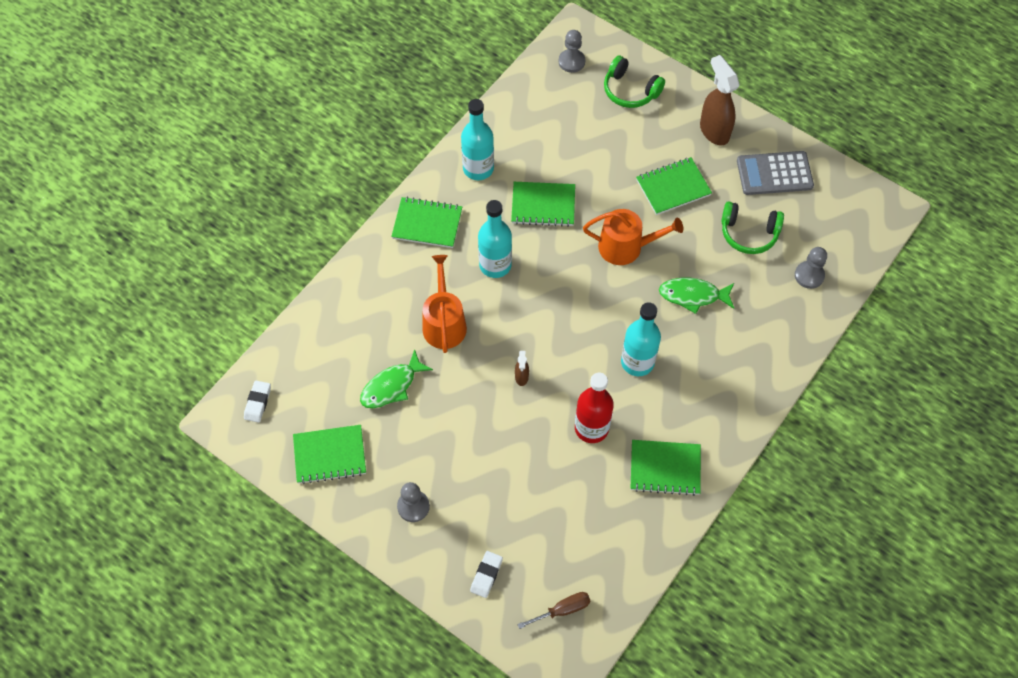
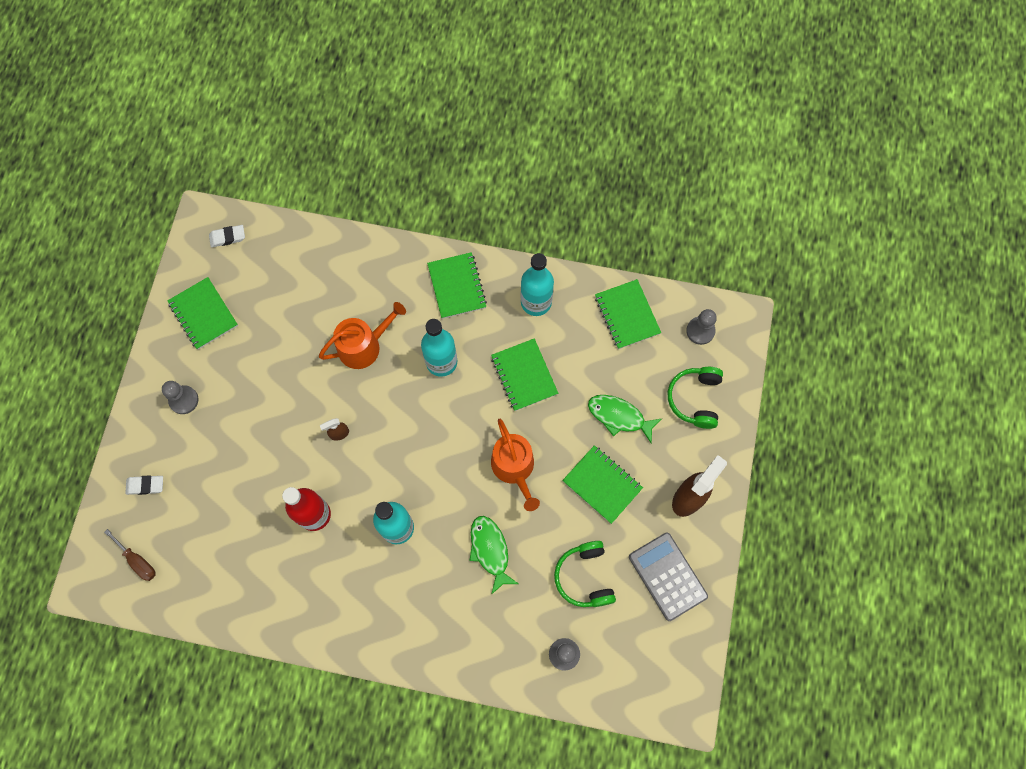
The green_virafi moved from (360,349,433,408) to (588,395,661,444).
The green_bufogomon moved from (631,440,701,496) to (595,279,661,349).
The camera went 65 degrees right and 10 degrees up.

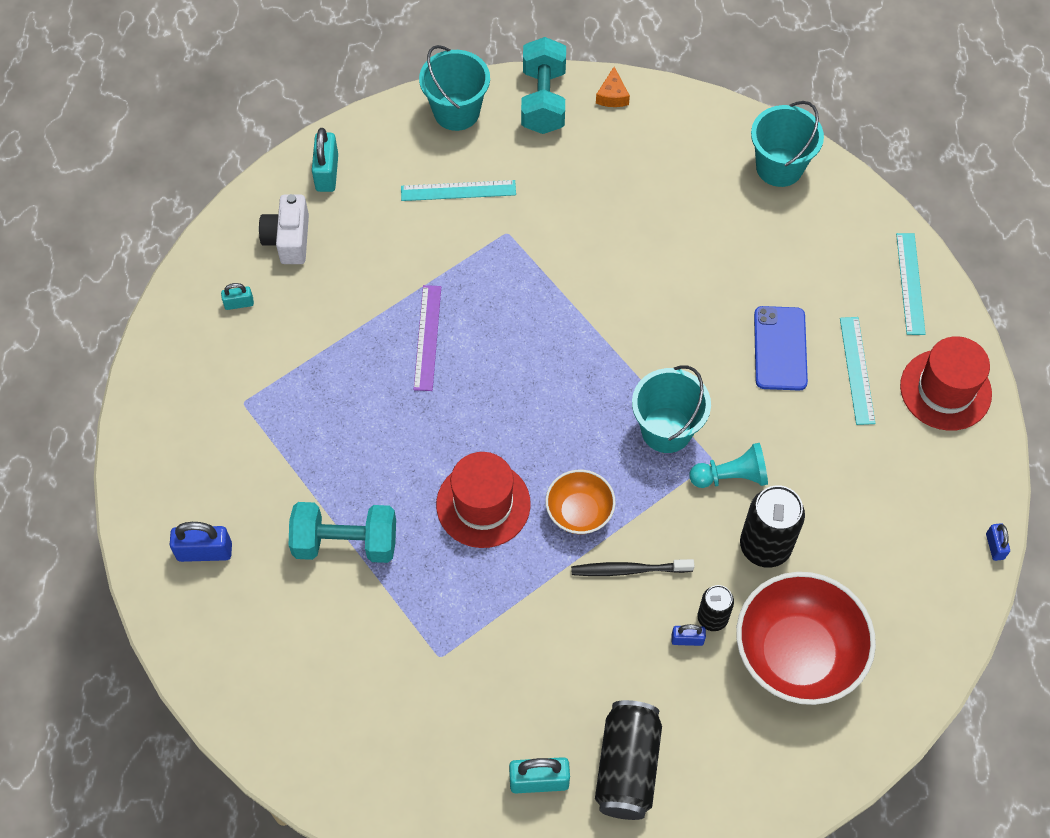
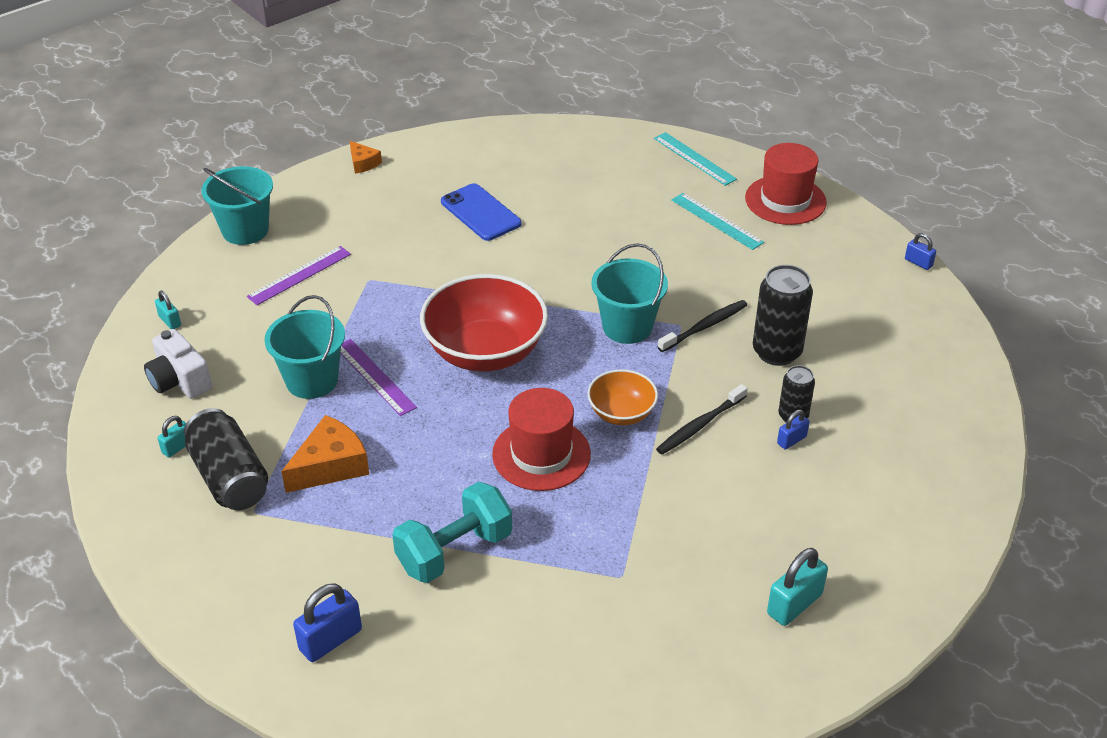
The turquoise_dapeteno at (312,128,338,192) changed to 0.57 times the size.
The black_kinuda moved from (595,700,662,820) to (184,408,268,510).
The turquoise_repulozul at (401,180,516,201) became the purple_repulozul at (247,246,351,305).
The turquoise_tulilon moved from (751,101,824,187) to (264,295,345,399).
The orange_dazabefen at (281,415,369,493) appeared.
The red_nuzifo moved from (736,572,876,705) to (420,274,548,372).
The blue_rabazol moved from (754,306,808,391) to (441,183,521,241).
The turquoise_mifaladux at (689,443,768,488) was replaced by the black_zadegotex at (658,300,747,352).
The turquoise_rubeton at (521,37,566,134) disappeared.
The camera went 40 degrees left and 20 degrees down.

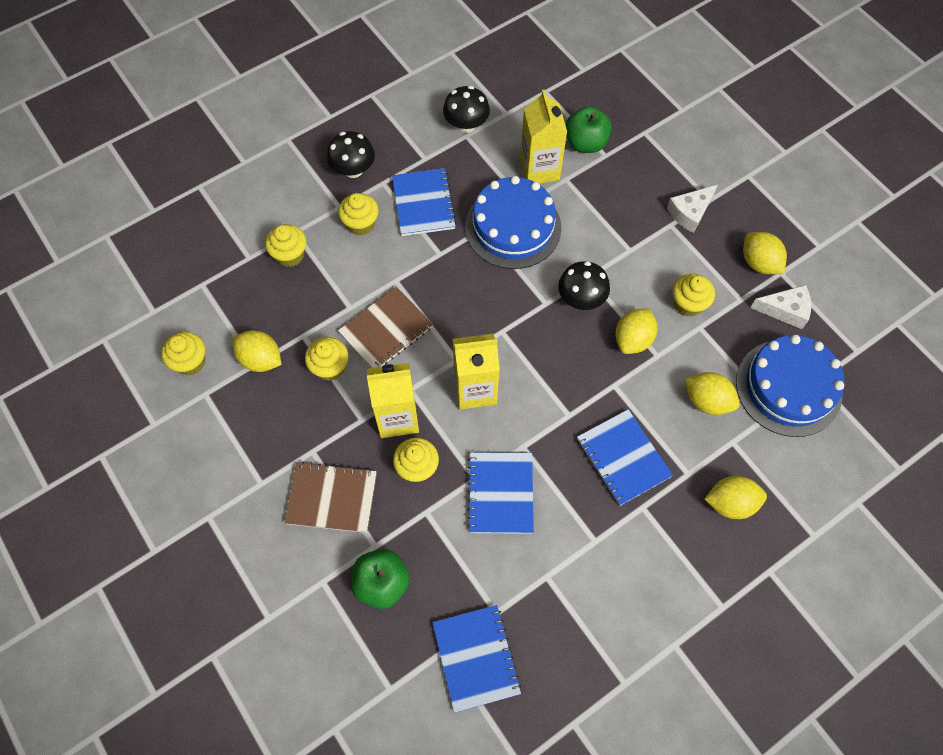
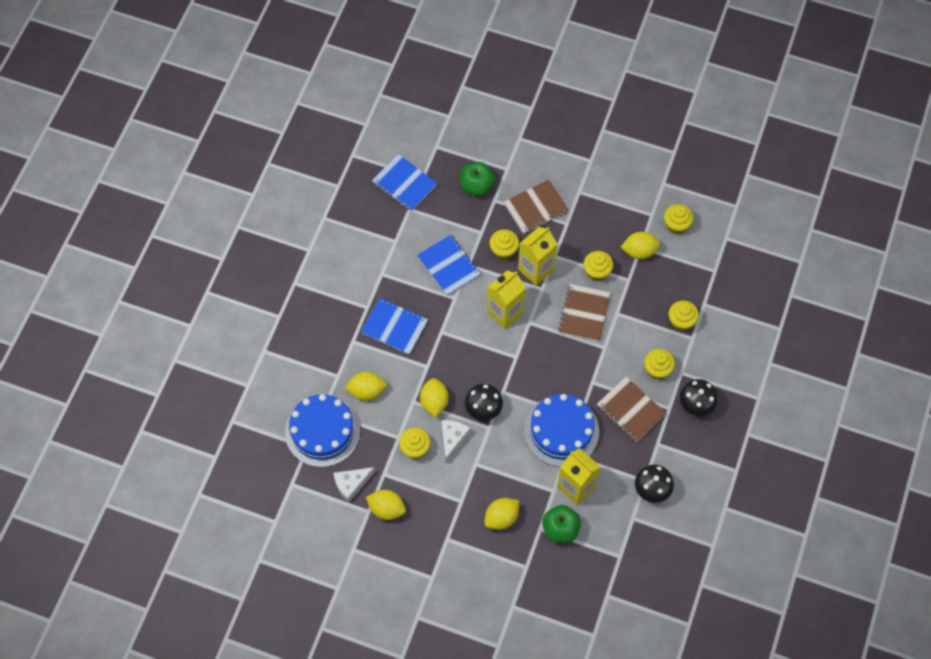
The white_dazabefen moved from (667,185,718,233) to (441,420,470,463).
The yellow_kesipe moved from (704,476,767,519) to (485,498,519,530).
The blue_bufogomon at (392,168,457,236) became the brown_bufogomon at (597,377,667,442).
The camera went 145 degrees right and 0 degrees up.

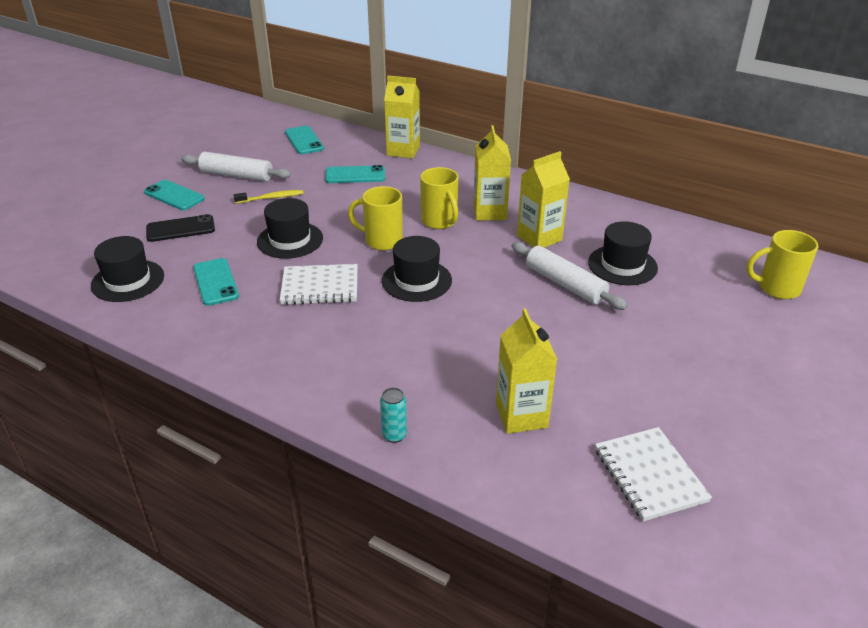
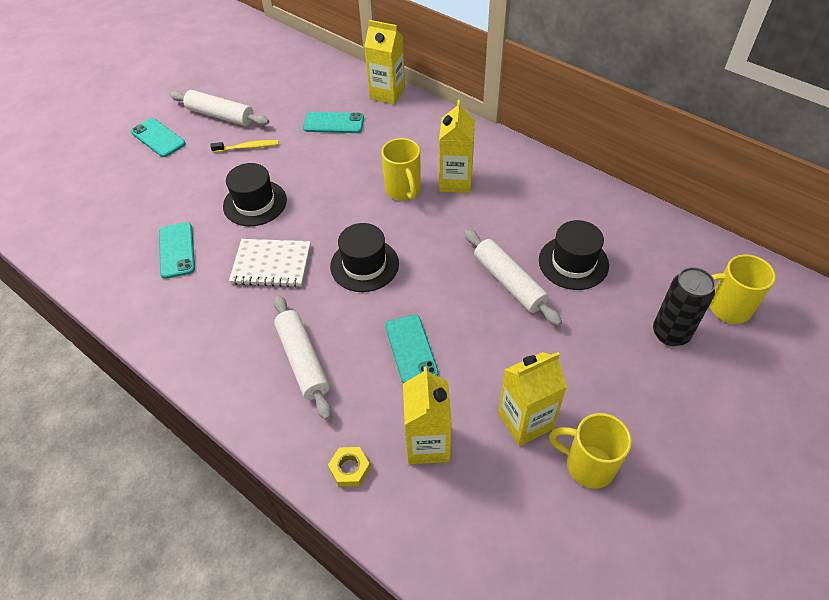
The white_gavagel at (274,295,332,420) appeared.
The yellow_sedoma at (328,447,371,487) appeared.
The turquoise_rabazol moved from (285,126,324,154) to (385,315,439,383).
The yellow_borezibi moved from (517,151,570,248) to (498,352,567,446).
The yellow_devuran moved from (348,186,403,250) to (549,413,632,489).
The black_kinuda at (653,267,715,346) appeared.
The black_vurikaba at (91,236,164,302) disappeared.
The black_rabazol at (146,214,215,242) disappeared.
The turquoise_kinuda at (380,388,407,443) disappeared.
The white_bufogomon at (595,427,712,521) disappeared.
The camera went 10 degrees right and 15 degrees up.

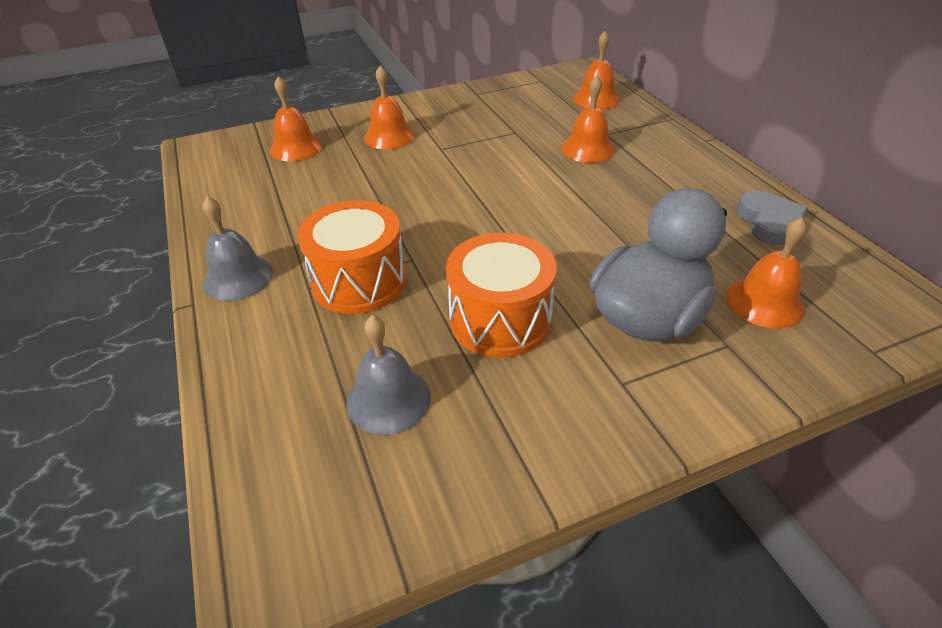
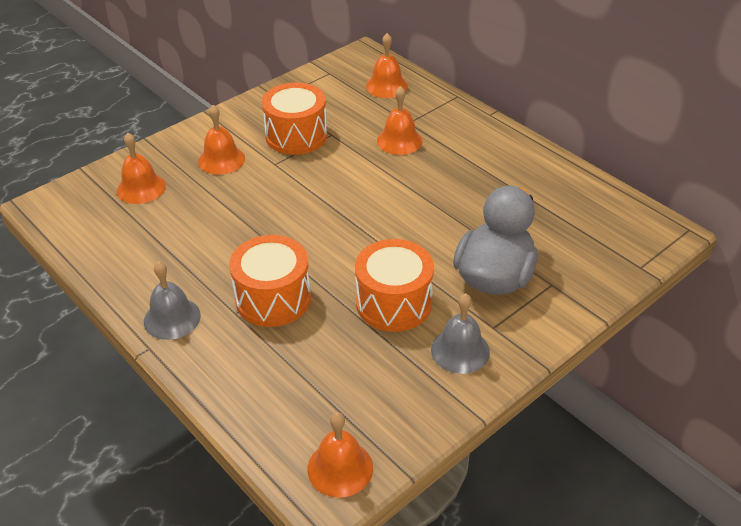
The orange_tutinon at (262,82,327,155) appeared.
The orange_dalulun moved from (727,217,807,329) to (307,412,373,498).
The grey_dalulun moved from (346,315,431,435) to (431,293,490,374).
The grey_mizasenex at (736,191,808,245) disappeared.
The camera went 20 degrees left and 0 degrees up.

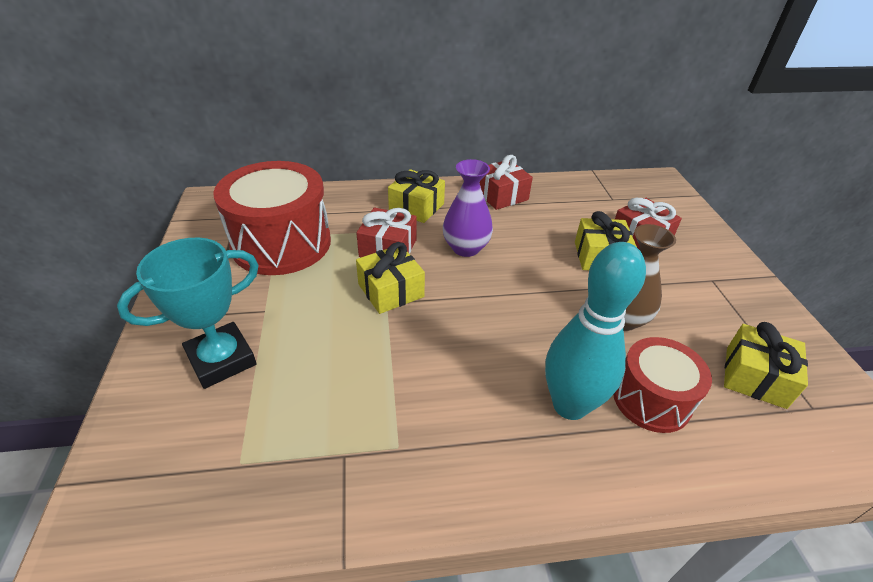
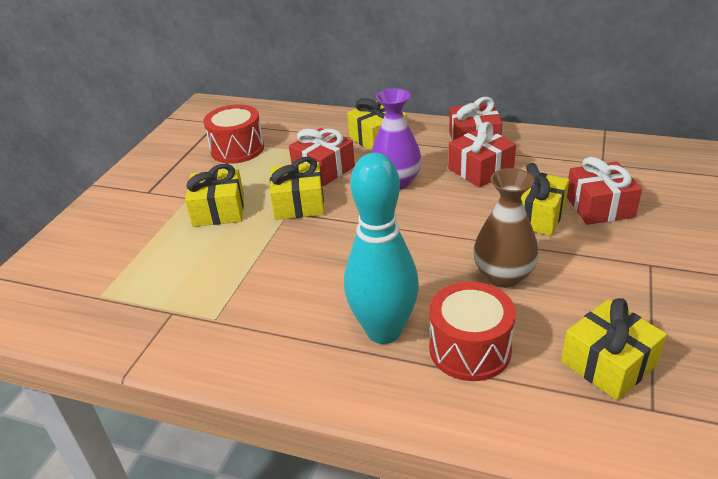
The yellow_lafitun at (185,164,244,227) appeared.
The red_tutinon at (213,161,331,275) changed to 0.59 times the size.
The red_lafitun at (448,122,516,188) appeared.
The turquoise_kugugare at (117,238,259,389) disappeared.
The camera went 30 degrees right and 5 degrees down.

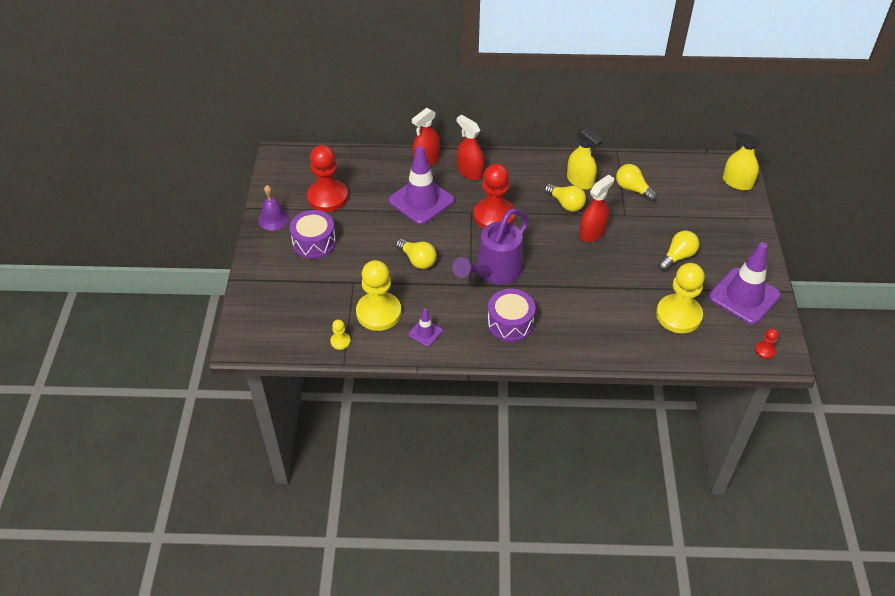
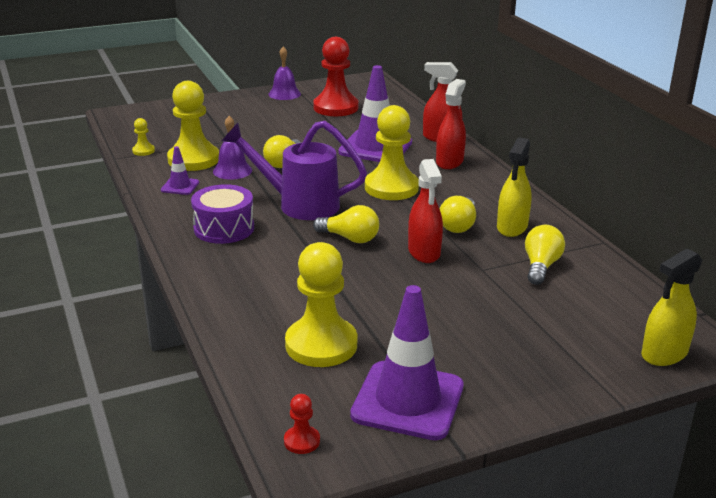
The purple_dalulun at (213,116,252,180) appeared.
The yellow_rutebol moved from (658,230,699,271) to (313,205,379,243).
The red_mifaladux at (474,163,515,229) became the yellow_mifaladux at (365,105,419,200).
The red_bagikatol at (580,174,614,242) turned 60 degrees clockwise.
The yellow_bagikatol at (723,127,762,190) turned 135 degrees counterclockwise.
The purple_tutinon at (290,210,336,259) disappeared.
The camera went 65 degrees right and 20 degrees down.

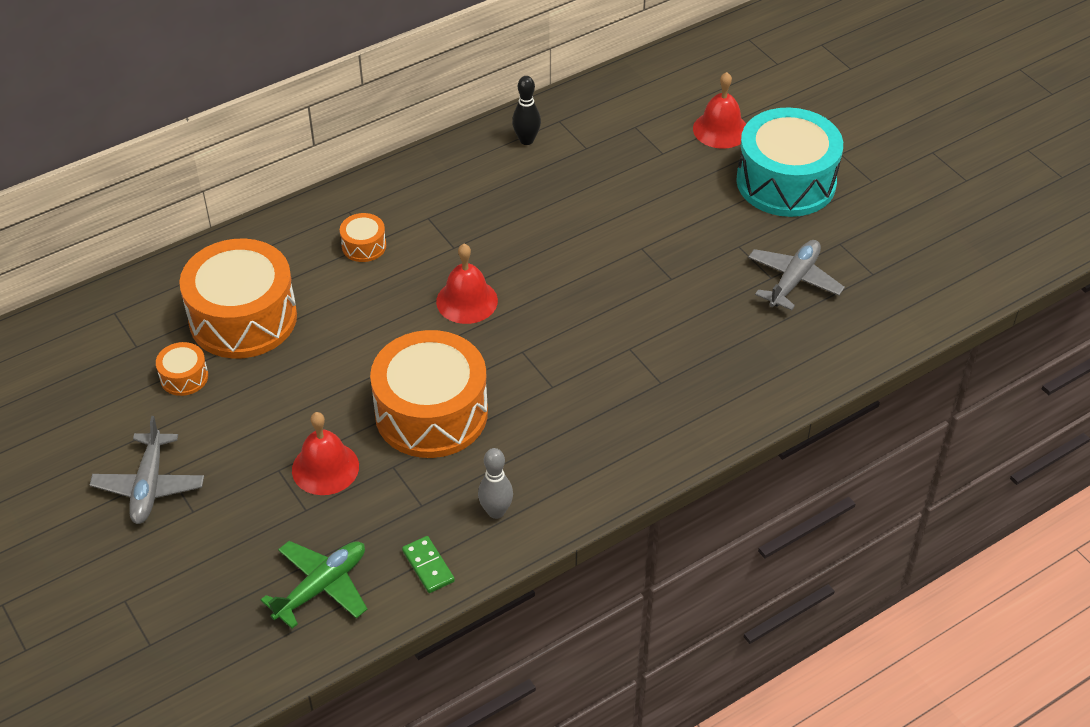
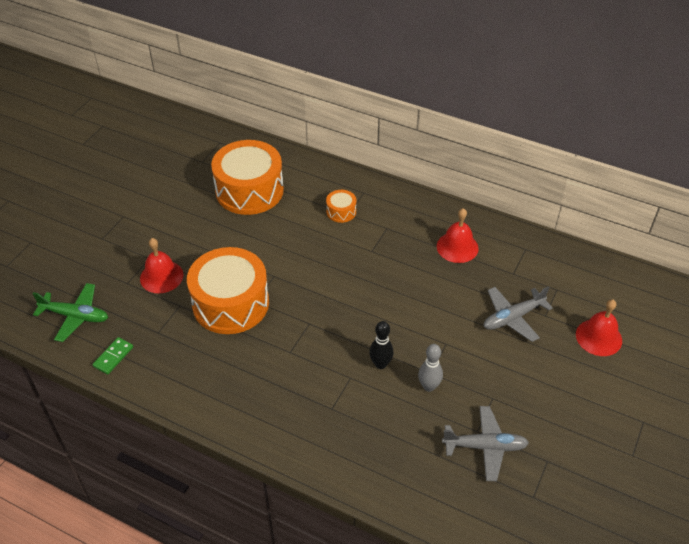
The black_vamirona moved from (512,76,541,145) to (369,321,394,369).
The grey_vamirona moved from (478,448,513,519) to (418,344,443,392).
The red_dalulun moved from (436,244,498,324) to (437,208,479,263).
The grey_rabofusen moved from (90,416,204,524) to (484,286,553,342).
The orange_tutinon at (156,342,208,396) disappeared.
The turquoise_tutinon at (736,108,843,217) disappeared.
The camera went 60 degrees right and 0 degrees up.

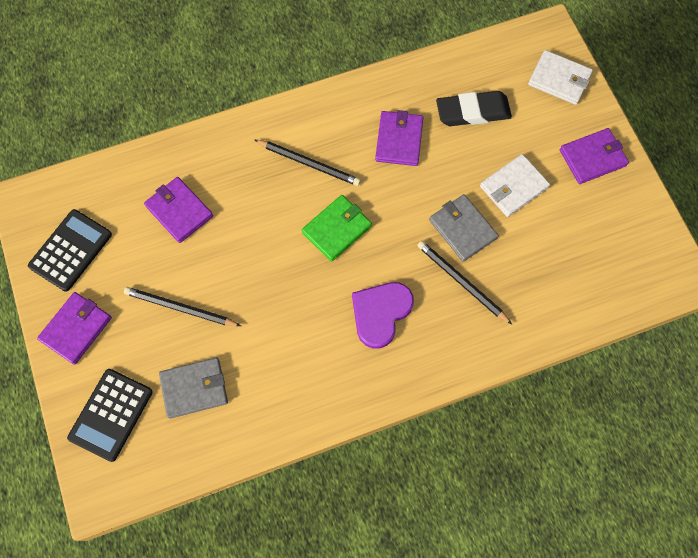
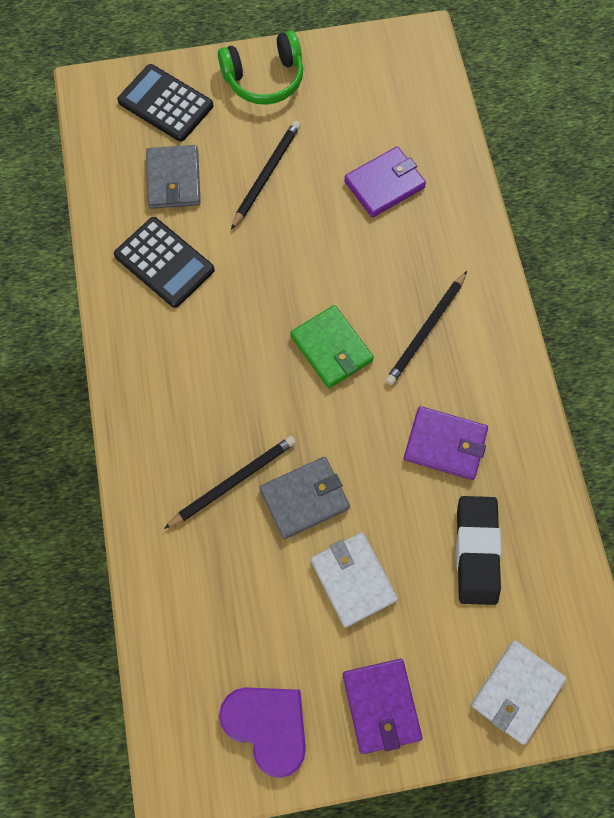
The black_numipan moved from (28,209,112,292) to (114,217,215,308).
The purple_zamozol at (37,292,112,365) was replaced by the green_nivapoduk at (218,30,303,105).
The purple_mizasenex moved from (352,282,414,349) to (219,687,306,778).
The camera went 100 degrees right and 0 degrees up.

